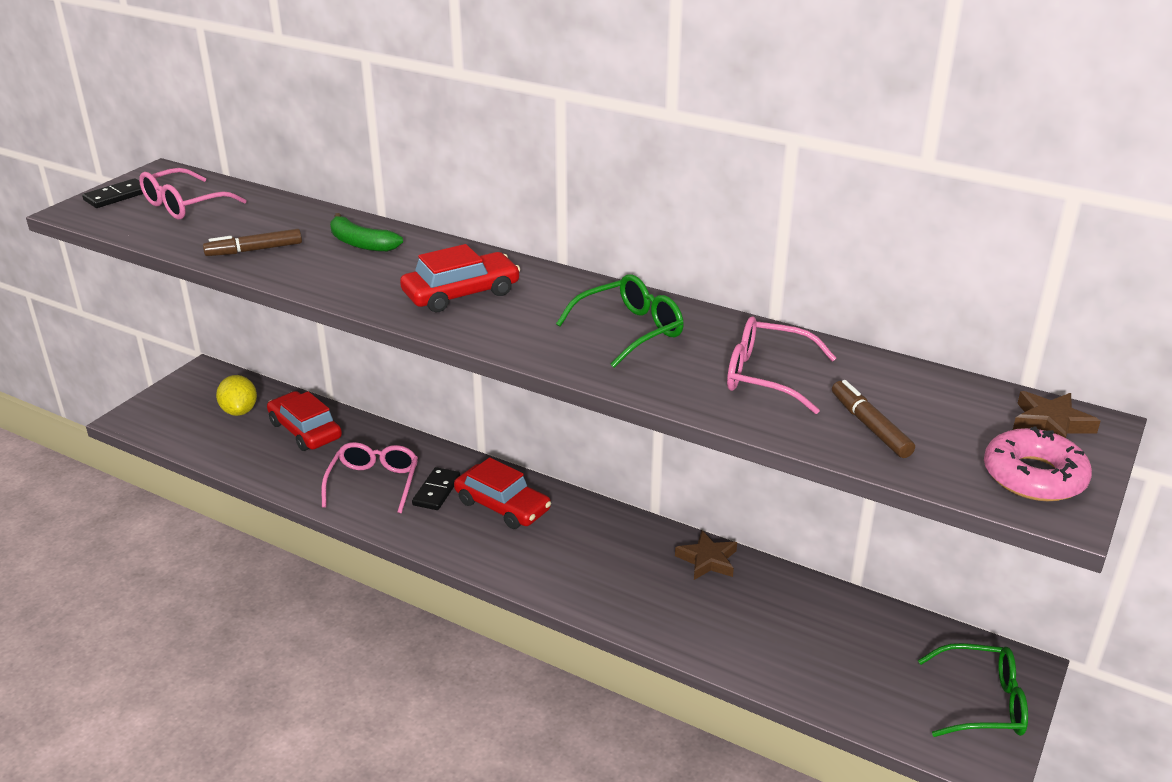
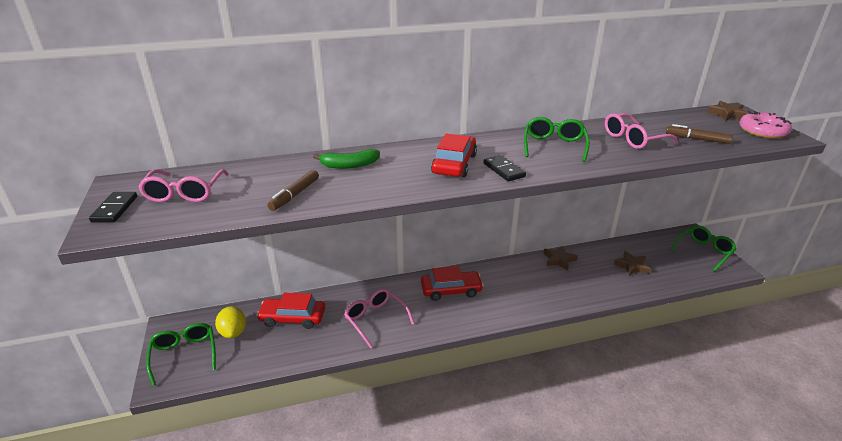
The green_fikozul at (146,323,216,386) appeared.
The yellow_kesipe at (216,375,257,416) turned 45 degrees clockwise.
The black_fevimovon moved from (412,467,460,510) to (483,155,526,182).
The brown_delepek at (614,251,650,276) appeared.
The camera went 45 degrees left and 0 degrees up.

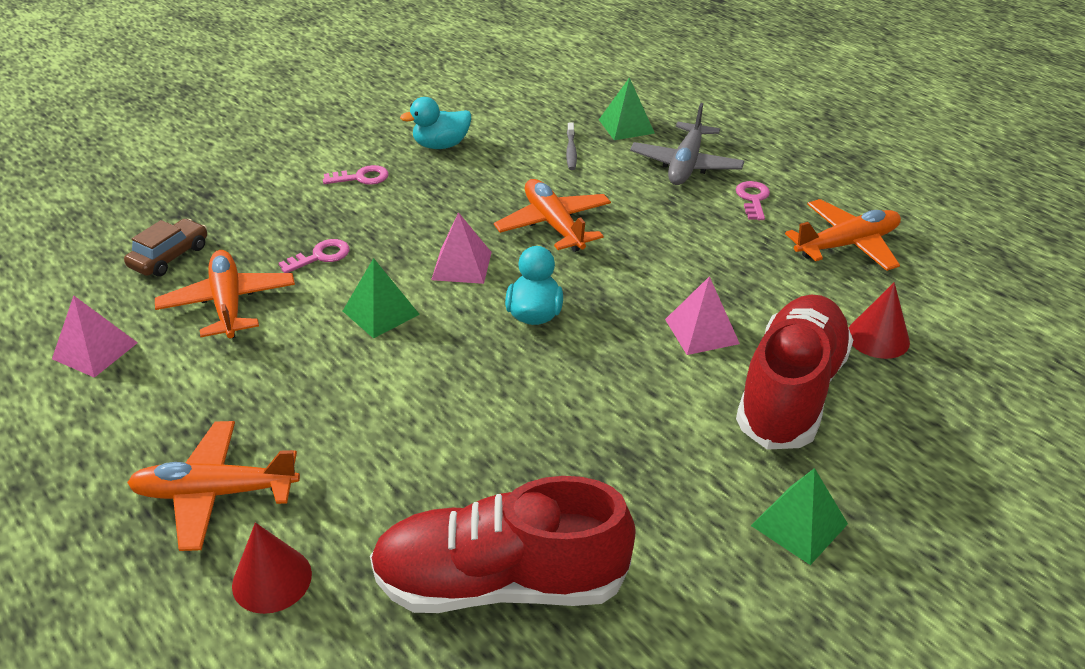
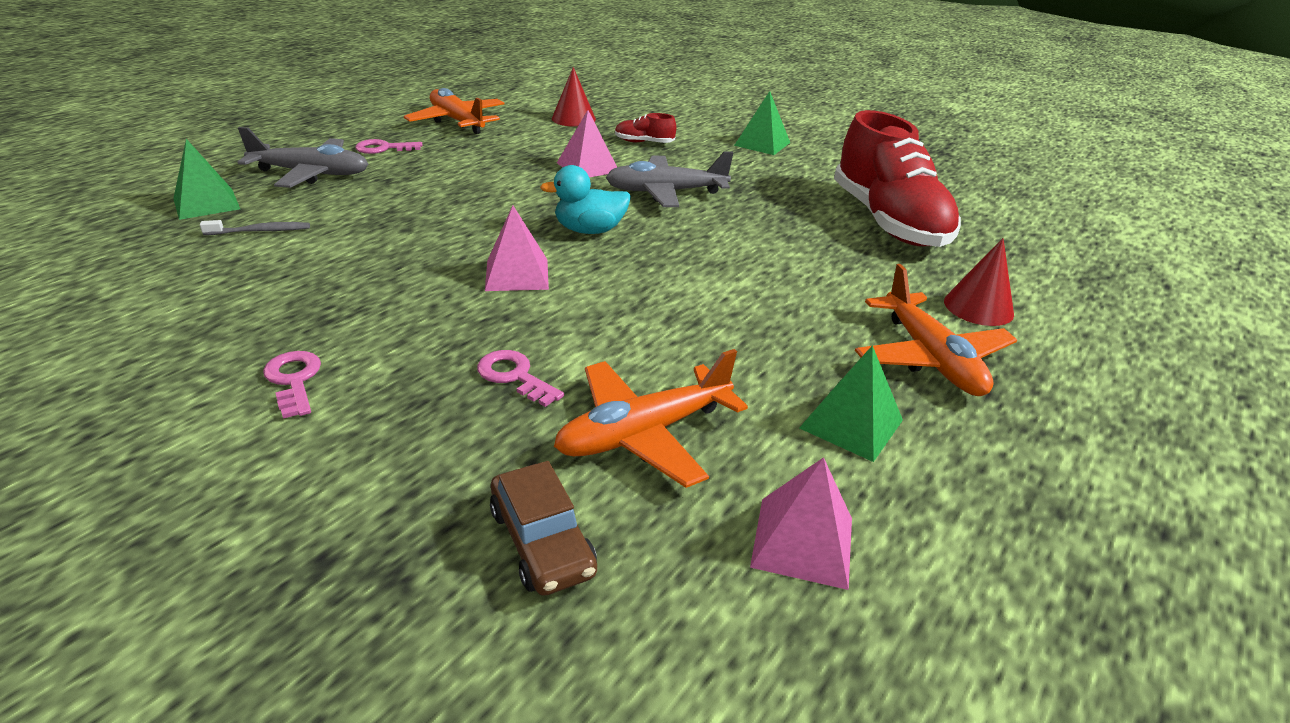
The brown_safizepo at (124,219,207,276) turned 135 degrees counterclockwise.
The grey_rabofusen at (606,151,734,207) appeared.
The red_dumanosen at (736,295,853,450) changed to 0.40 times the size.
The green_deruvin moved from (343,258,420,339) to (799,345,903,462).
The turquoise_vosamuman at (400,97,471,149) disappeared.
The orange_rabofusen at (494,179,611,252) disappeared.
The camera went 105 degrees left and 5 degrees down.

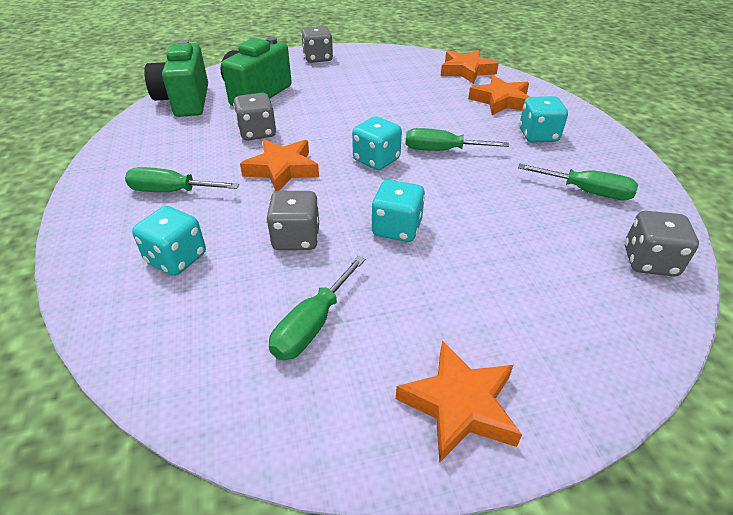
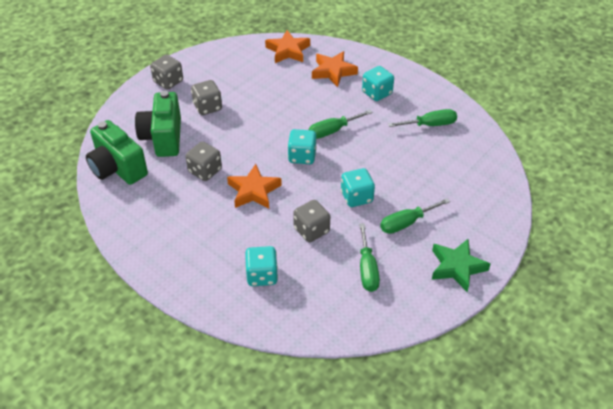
The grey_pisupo moved from (625,211,699,276) to (191,80,222,115).
The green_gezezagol moved from (125,167,239,192) to (380,198,450,234).
The orange_delepek at (396,340,522,463) became the green_delepek at (432,239,491,292).
The camera went 35 degrees left and 5 degrees up.

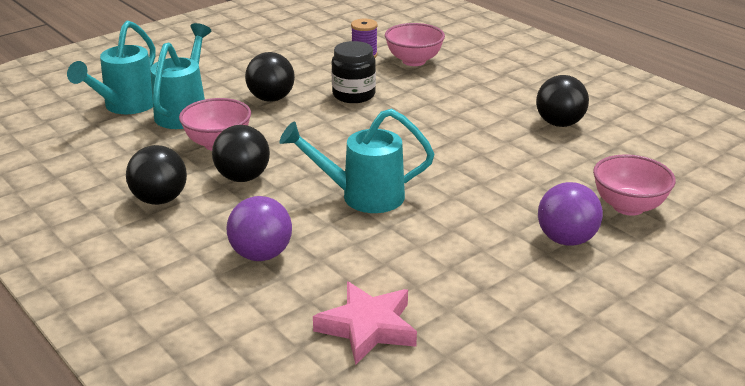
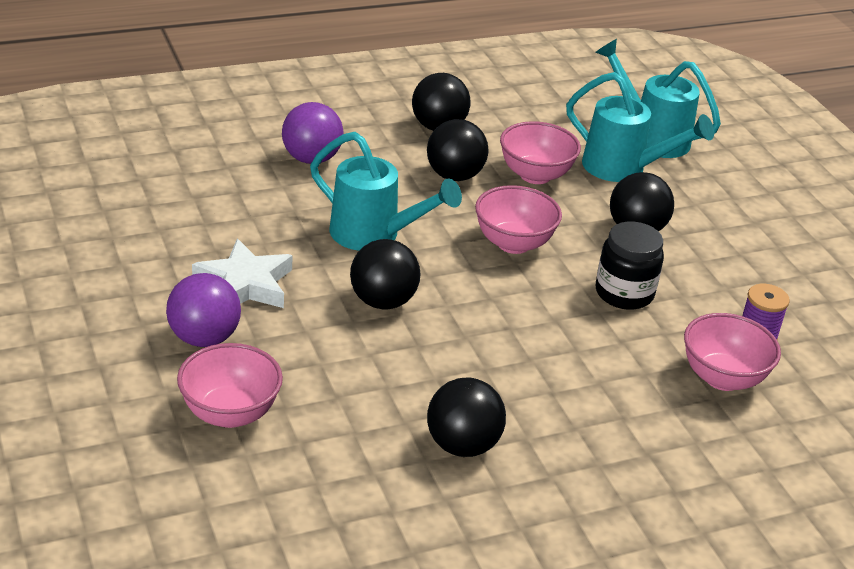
The white_delepek at (192,238,293,308) appeared.
The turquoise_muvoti at (280,109,434,213) turned 105 degrees clockwise.
The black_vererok at (350,239,421,309) appeared.
The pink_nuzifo at (475,185,562,254) appeared.
The pink_delepek at (313,281,417,365) disappeared.
The camera went 105 degrees right and 5 degrees up.

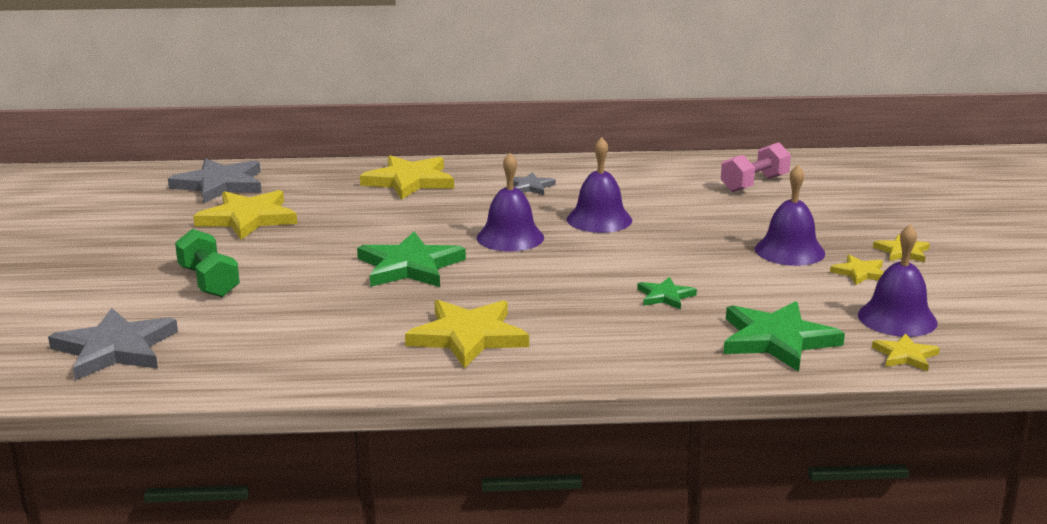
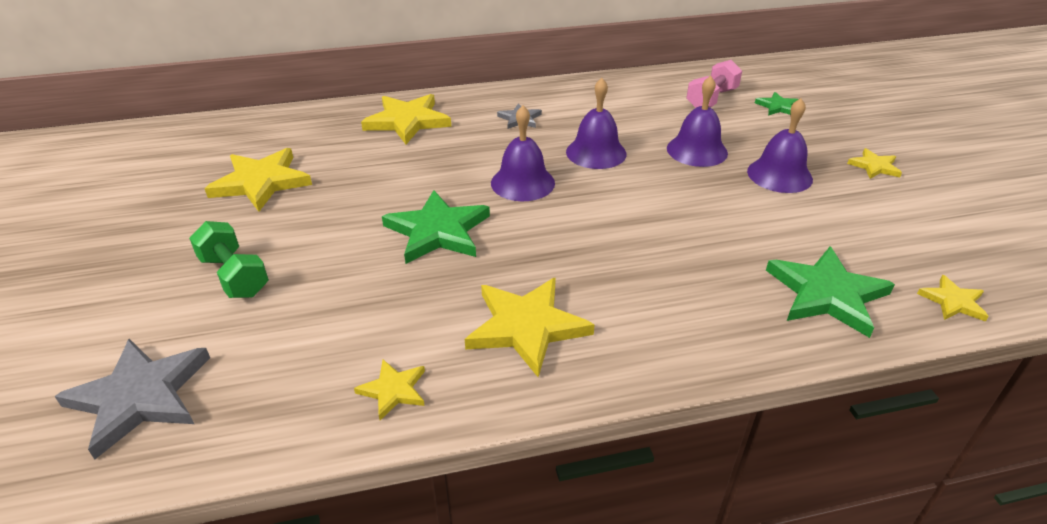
The yellow_delepek moved from (830,255,884,285) to (354,360,425,420).
The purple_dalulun moved from (858,224,937,337) to (667,76,728,167).
The green_delepek moved from (637,277,697,309) to (755,92,799,116).
The grey_delepek at (168,158,262,204) disappeared.
The camera went 10 degrees left and 15 degrees up.

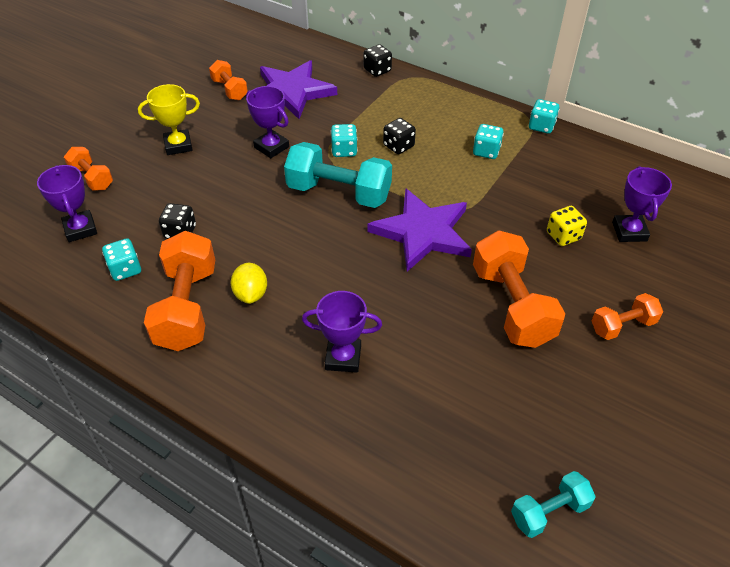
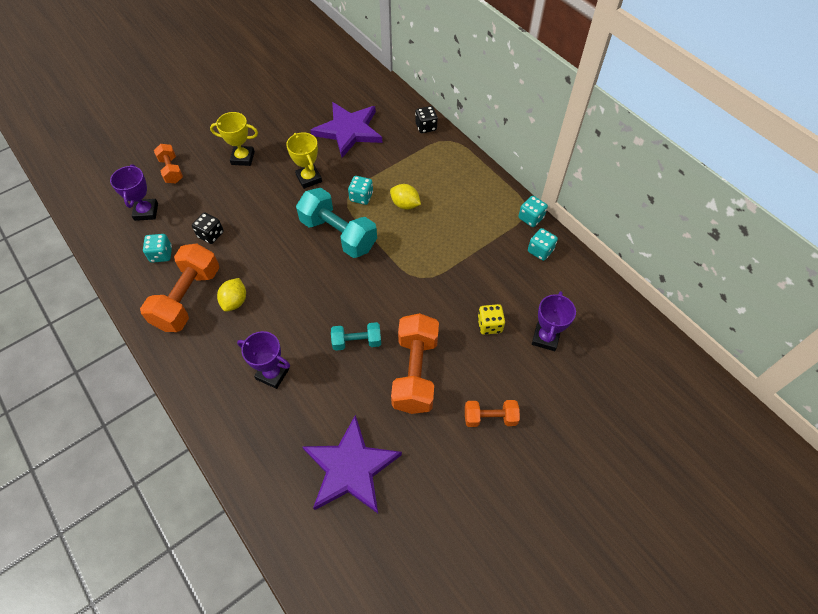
The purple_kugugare at (246,86,289,158) became the yellow_kugugare at (286,132,322,189).
The purple_delepek moved from (368,189,472,272) to (302,415,402,513).
The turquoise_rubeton moved from (511,471,596,538) to (331,322,381,351).
The black_pisupo at (383,118,416,154) was replaced by the yellow_kesipe at (390,184,421,210).
The turquoise_pisupo moved from (473,124,504,159) to (528,228,558,261).
The orange_rubeton at (209,60,248,101) disappeared.
The camera went 20 degrees right and 10 degrees up.

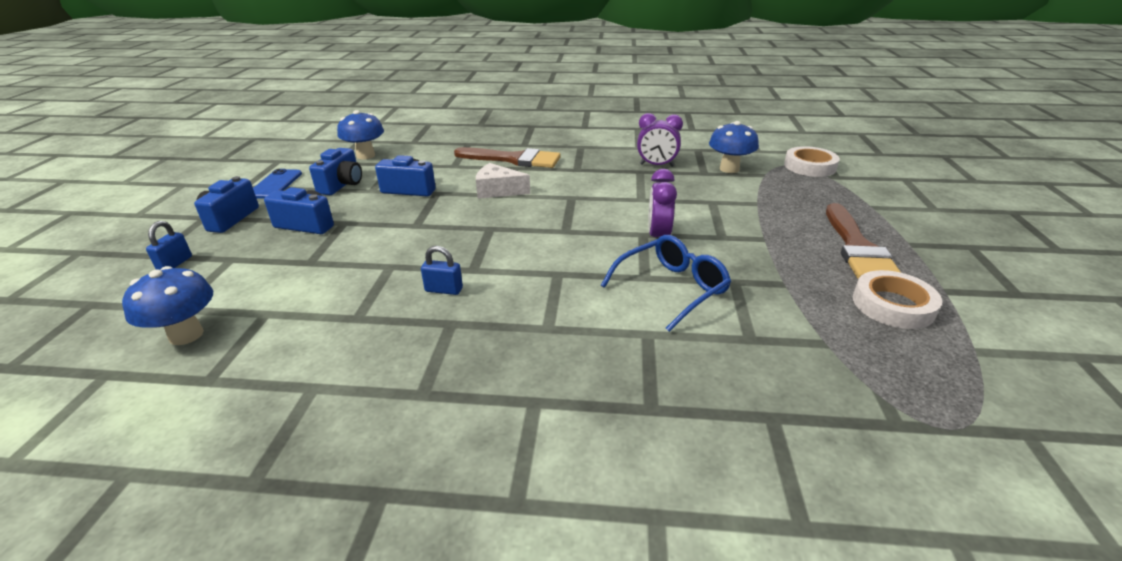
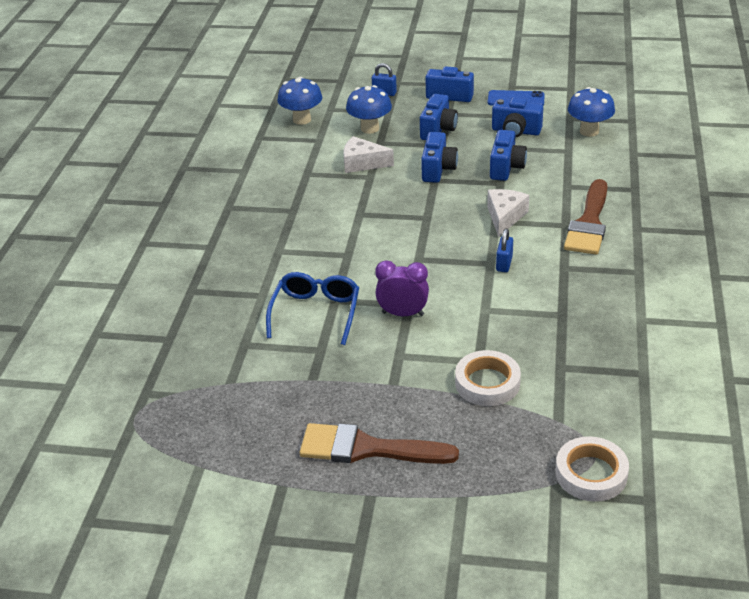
The blue_fikozul at (601,235,731,332) turned 135 degrees counterclockwise.
The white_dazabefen at (343,136,394,173) appeared.
The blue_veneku moved from (709,121,759,173) to (346,85,392,134).
The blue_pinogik at (421,132,458,183) appeared.
The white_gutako moved from (853,270,942,329) to (455,350,521,406).
The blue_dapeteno moved from (421,246,463,295) to (496,229,513,272).
The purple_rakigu at (637,113,683,167) disappeared.
The camera went 95 degrees right and 5 degrees up.

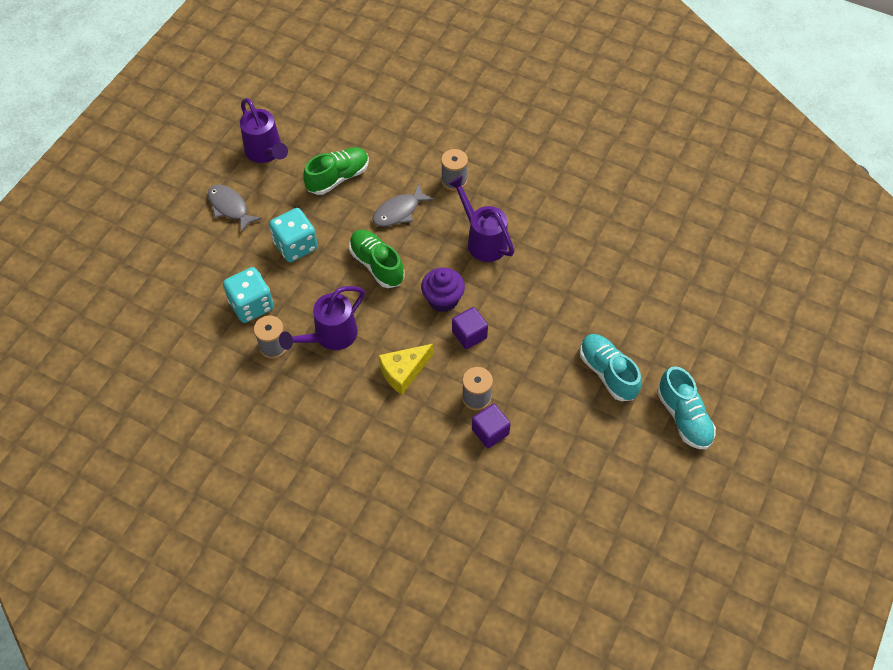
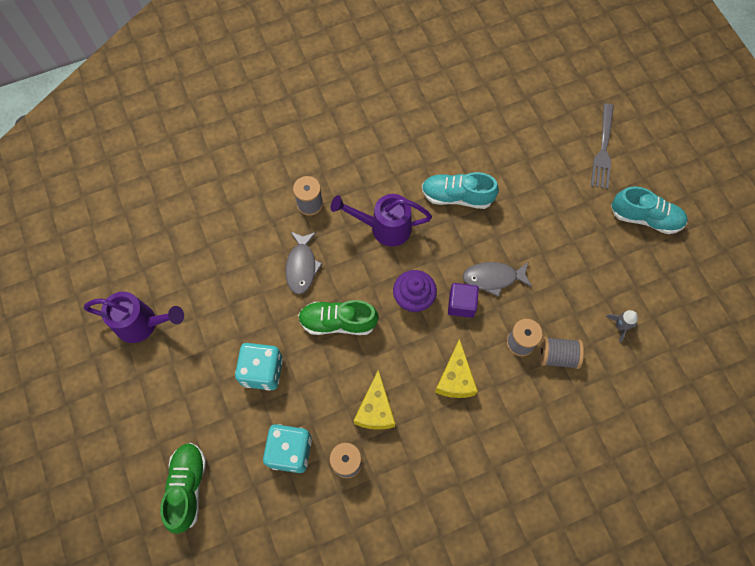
The green_dumanosen moved from (303,147,369,195) to (160,443,206,534).
The purple_muvoti at (279,286,365,350) was replaced by the yellow_dazabefen at (353,370,395,430).
The turquoise_dumanosen moved from (580,334,642,401) to (422,172,499,209).
The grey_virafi moved from (208,185,262,233) to (463,262,532,297).
The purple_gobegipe at (472,404,511,448) was replaced by the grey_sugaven at (539,337,584,369).
The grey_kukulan at (591,103,614,189) appeared.
The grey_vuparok at (606,310,638,343) appeared.
The camera went 50 degrees left and 10 degrees up.

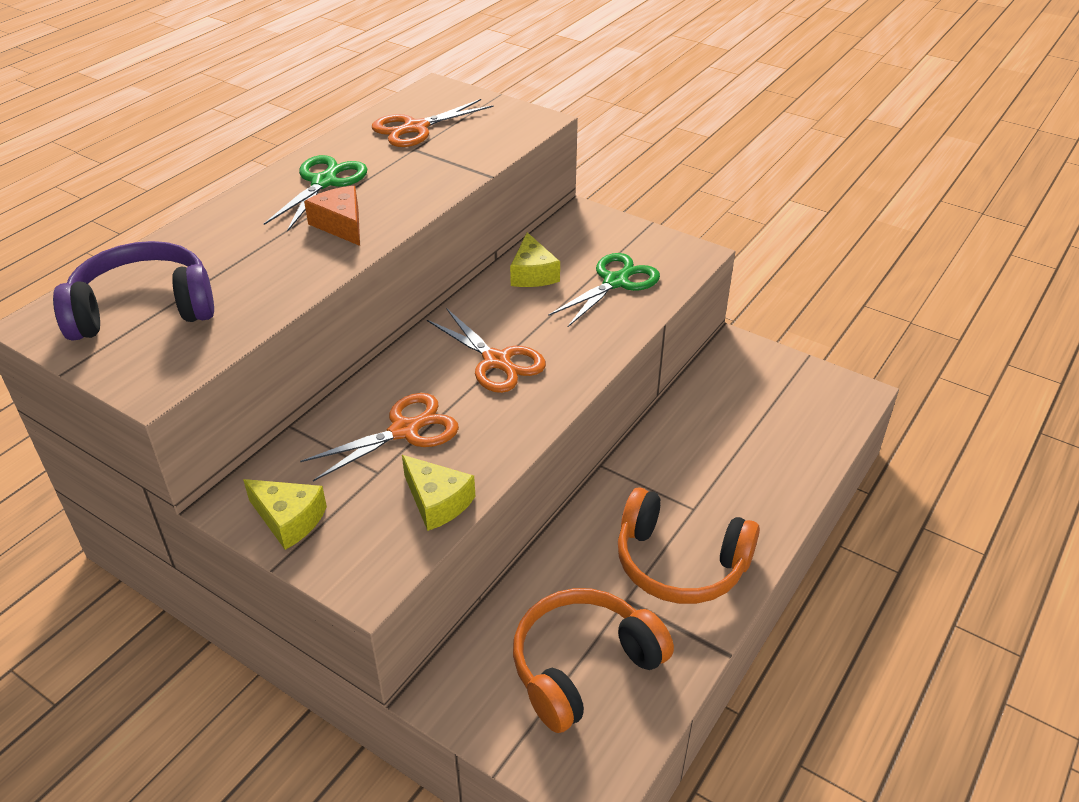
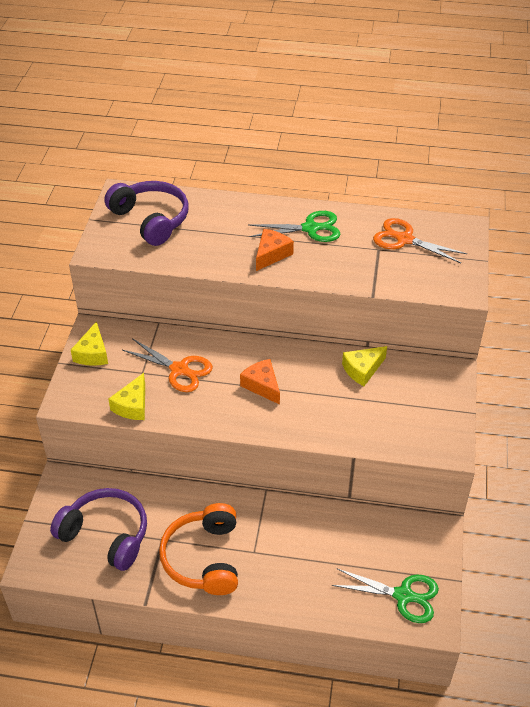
The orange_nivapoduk at (513,588,674,733) became the purple_nivapoduk at (50,488,147,571).
The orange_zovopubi at (427,308,546,393) was replaced by the orange_dazabefen at (240,359,280,405).
The green_zovopubi moved from (549,253,660,327) to (332,568,439,623).
The camera went 65 degrees right and 5 degrees up.

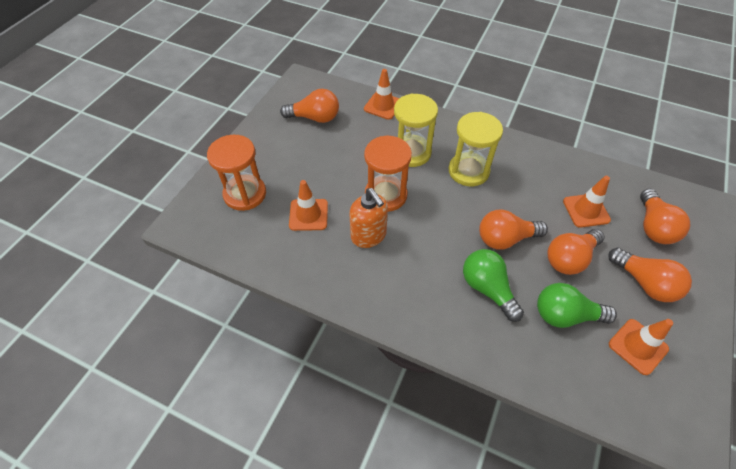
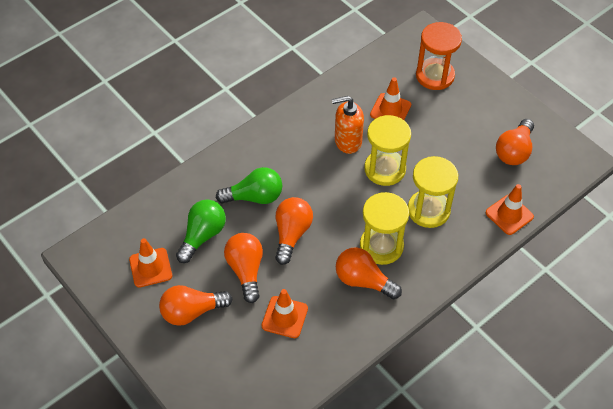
The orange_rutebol moved from (640,189,690,244) to (336,247,402,299).
The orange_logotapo at (364,135,412,212) became the yellow_logotapo at (364,115,411,186).
The camera went 115 degrees right and 0 degrees up.

